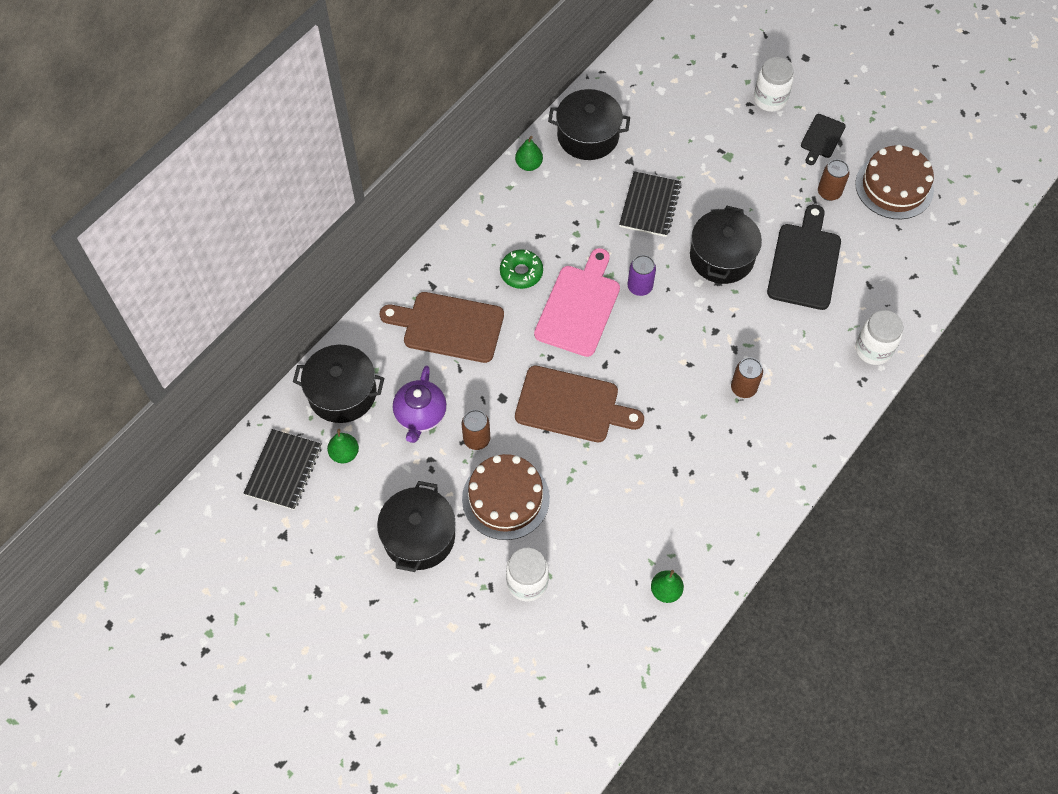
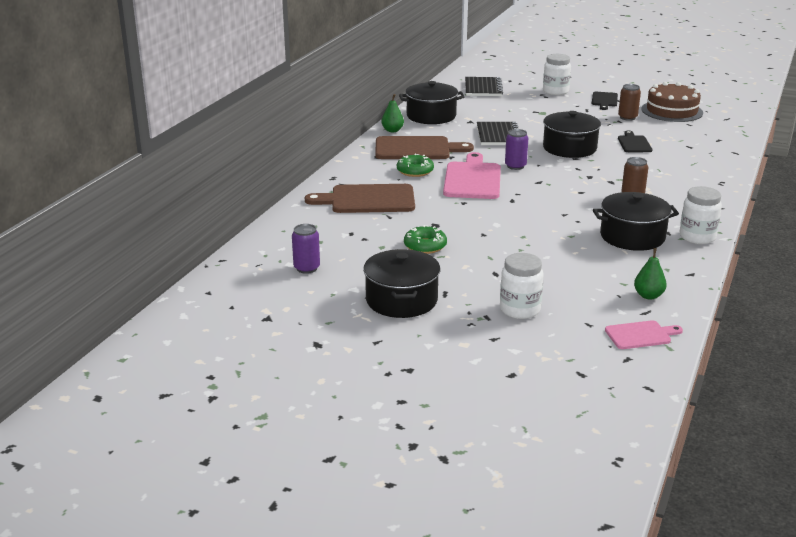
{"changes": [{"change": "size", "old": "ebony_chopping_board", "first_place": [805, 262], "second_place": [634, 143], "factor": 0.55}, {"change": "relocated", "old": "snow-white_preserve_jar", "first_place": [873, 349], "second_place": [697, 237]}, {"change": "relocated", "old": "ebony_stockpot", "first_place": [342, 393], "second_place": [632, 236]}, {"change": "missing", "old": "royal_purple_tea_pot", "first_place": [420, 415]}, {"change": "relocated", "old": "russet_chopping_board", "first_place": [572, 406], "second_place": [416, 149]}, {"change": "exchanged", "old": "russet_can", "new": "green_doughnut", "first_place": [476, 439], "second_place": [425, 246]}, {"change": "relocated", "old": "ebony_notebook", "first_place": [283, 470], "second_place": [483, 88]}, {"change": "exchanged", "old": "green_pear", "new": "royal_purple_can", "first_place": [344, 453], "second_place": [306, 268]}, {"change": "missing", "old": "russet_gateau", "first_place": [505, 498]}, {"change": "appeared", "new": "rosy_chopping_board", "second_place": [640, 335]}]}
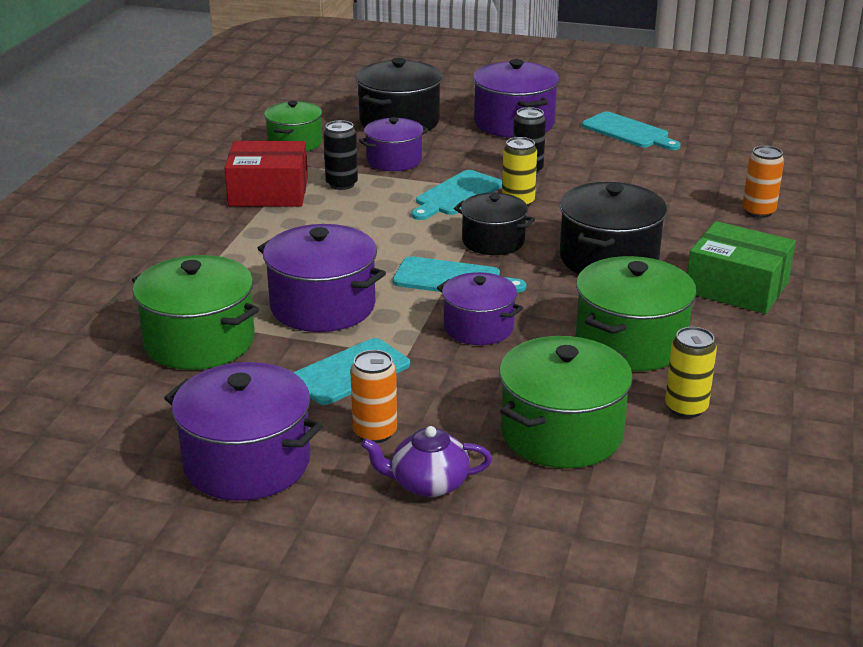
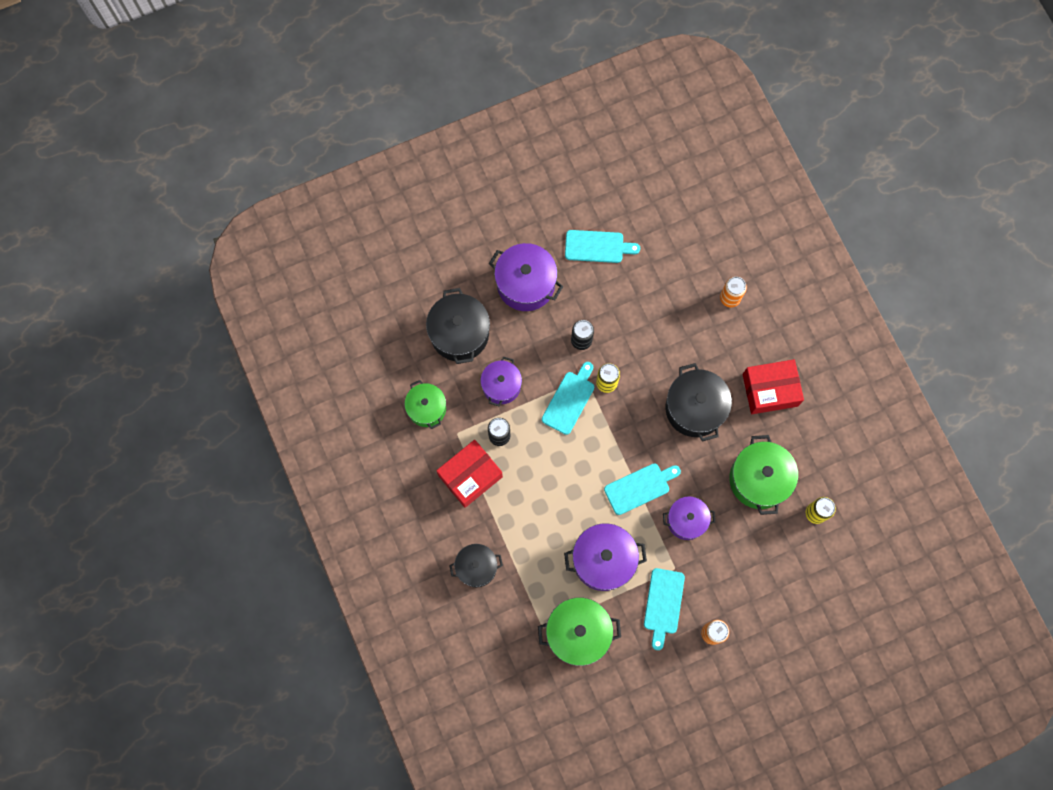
{"changes": [{"change": "spun", "old": "aqua_chopping_board", "first_place": [456, 195], "second_place": [569, 400], "degrees": -150}, {"change": "relocated", "old": "ebony_stockpot", "first_place": [493, 241], "second_place": [476, 567]}, {"change": "colour", "old": "green_parcel", "new": "red_parcel", "first_place": [737, 287], "second_place": [770, 390]}, {"change": "missing", "old": "green_stockpot", "first_place": [561, 433]}, {"change": "missing", "old": "royal_purple_stockpot", "first_place": [247, 463]}, {"change": "missing", "old": "royal_purple_tea_pot", "first_place": [428, 483]}]}
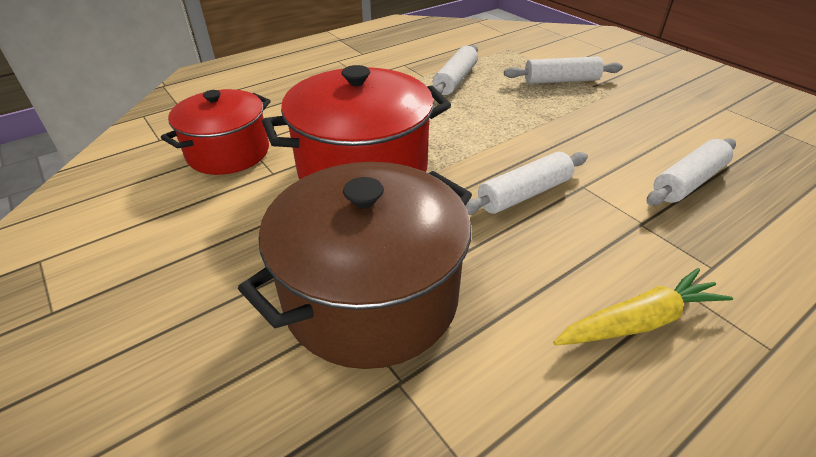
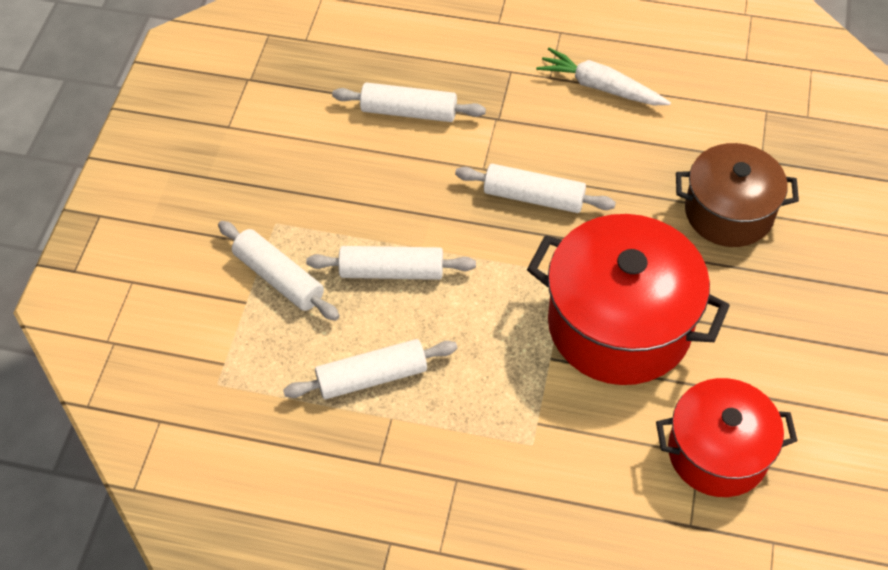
{"changes": [{"change": "size", "old": "russet_stockpot", "first_place": [371, 297], "second_place": [728, 212], "factor": 0.65}, {"change": "colour", "old": "bright_yellow_root_vegetable", "new": "snow-white_root_vegetable", "first_place": [639, 321], "second_place": [600, 87]}, {"change": "appeared", "new": "snow-white_pastry_roller", "second_place": [391, 271]}]}
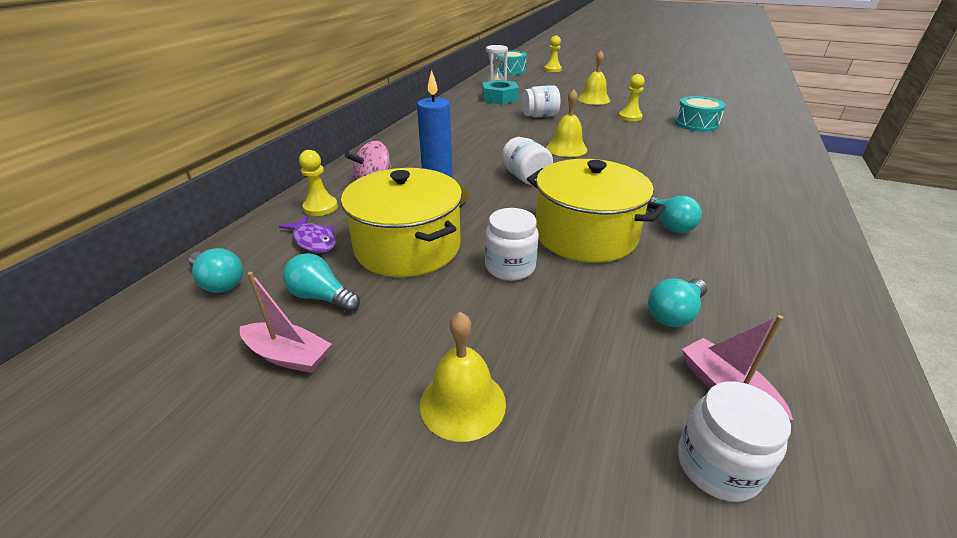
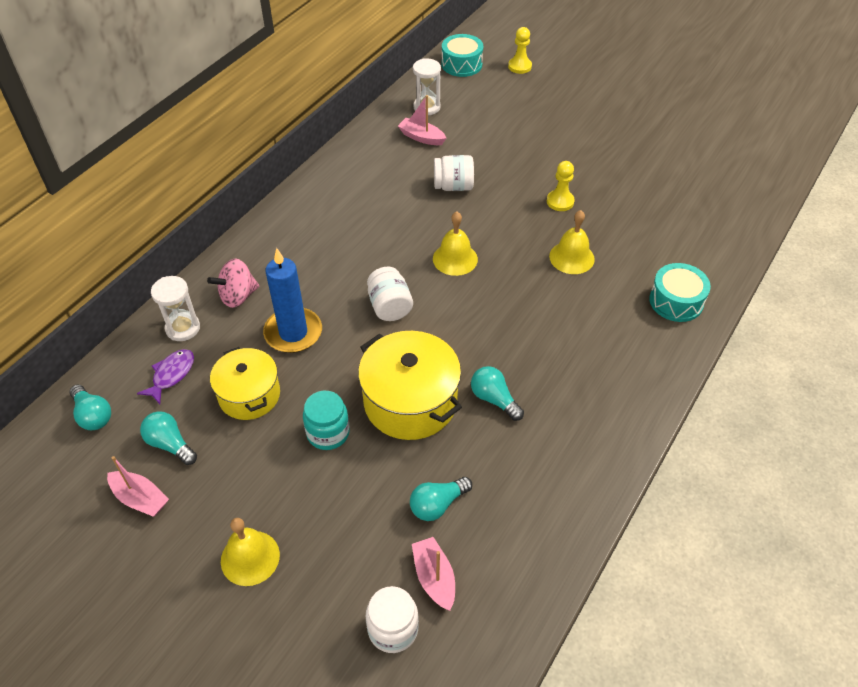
{"changes": [{"change": "relocated", "old": "bright_yellow_hand_bell", "first_place": [593, 99], "second_place": [571, 257]}, {"change": "exchanged", "old": "aqua_nut", "new": "rosy_toy_boat", "first_place": [500, 98], "second_place": [421, 137]}, {"change": "relocated", "old": "aqua_toy_drum", "first_place": [696, 124], "second_place": [676, 301]}, {"change": "exchanged", "old": "bright_yellow_pawn", "new": "snow-white_hourglass", "first_place": [320, 207], "second_place": [183, 328]}, {"change": "size", "old": "bright_yellow_stockpot", "first_place": [407, 247], "second_place": [249, 395], "factor": 0.67}, {"change": "spun", "old": "aqua_bulb", "first_place": [668, 225], "second_place": [494, 399], "degrees": 150}, {"change": "colour", "old": "snow-white_preserve_jar", "new": "aqua_preserve_jar", "first_place": [510, 267], "second_place": [328, 433]}, {"change": "spun", "old": "royal_purple_fish_figure", "first_place": [314, 240], "second_place": [171, 375], "degrees": -120}]}
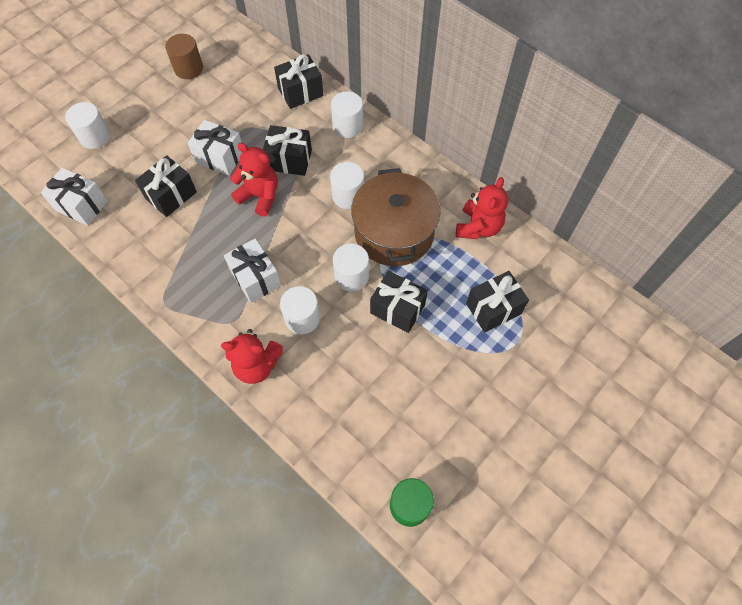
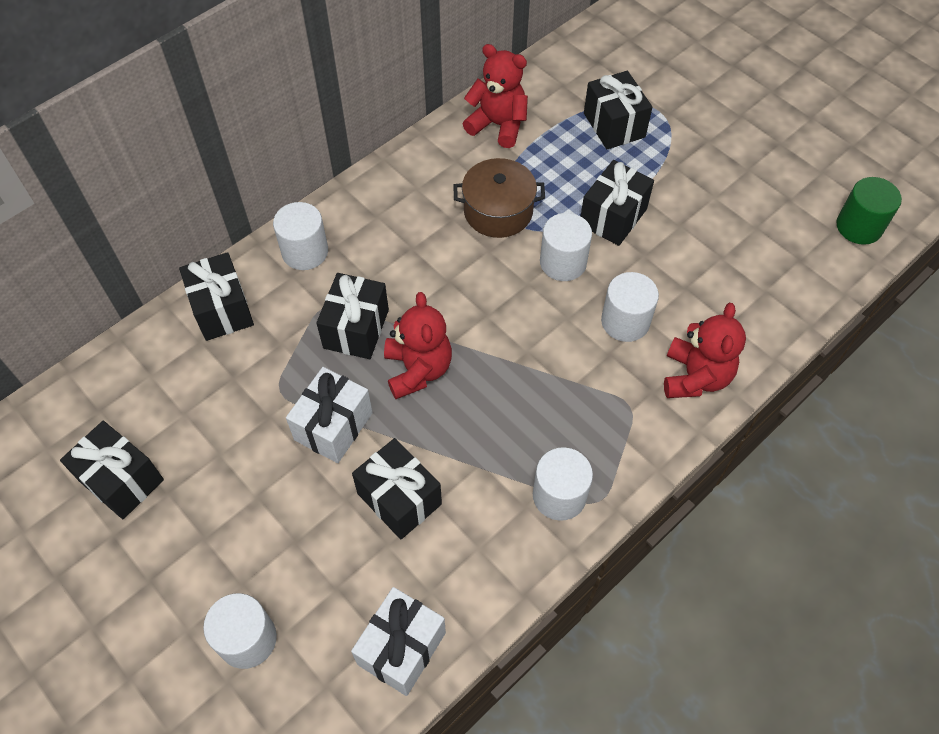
{"changes": [{"change": "exchanged", "old": "russet_cylinder_shape", "new": "ebony_wrapped_gift", "first_place": [188, 68], "second_place": [121, 480]}, {"change": "spun", "old": "red_stuffed_bear", "first_place": [260, 196], "second_place": [418, 370], "degrees": 135}, {"change": "relocated", "old": "snow-white_cylinder_shape", "first_place": [348, 195], "second_place": [559, 495]}, {"change": "size", "old": "russet_stockpot", "first_place": [394, 232], "second_place": [498, 211], "factor": 0.64}, {"change": "missing", "old": "snow-white_wrapped_gift", "first_place": [255, 278]}]}
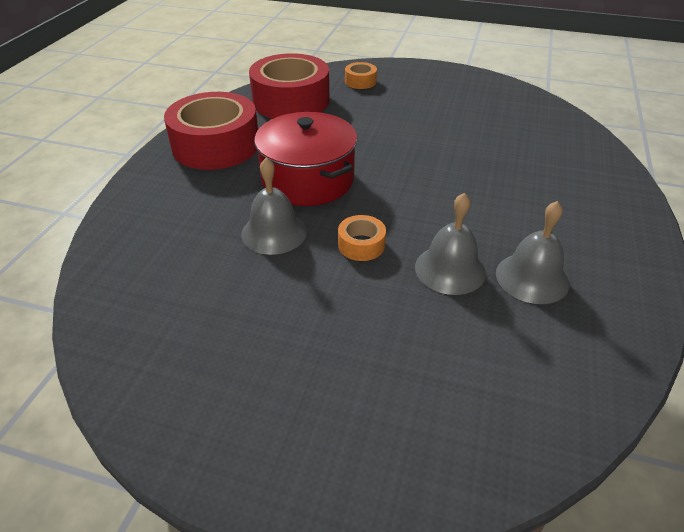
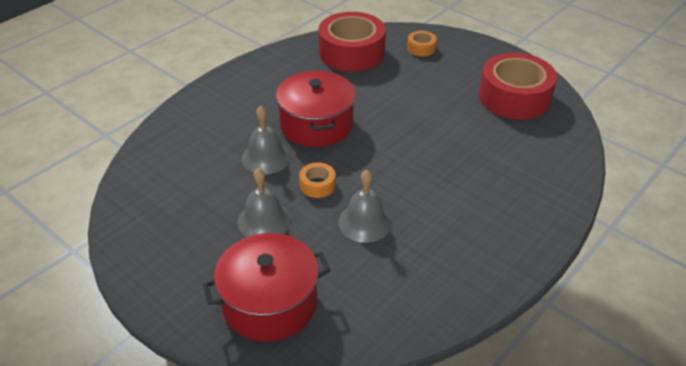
{"changes": [{"change": "relocated", "old": "red_sticky_tape", "first_place": [216, 145], "second_place": [514, 97]}, {"change": "relocated", "old": "ash-grey_hand_bell", "first_place": [532, 278], "second_place": [264, 221]}, {"change": "appeared", "new": "red_stockpot", "second_place": [270, 303]}]}
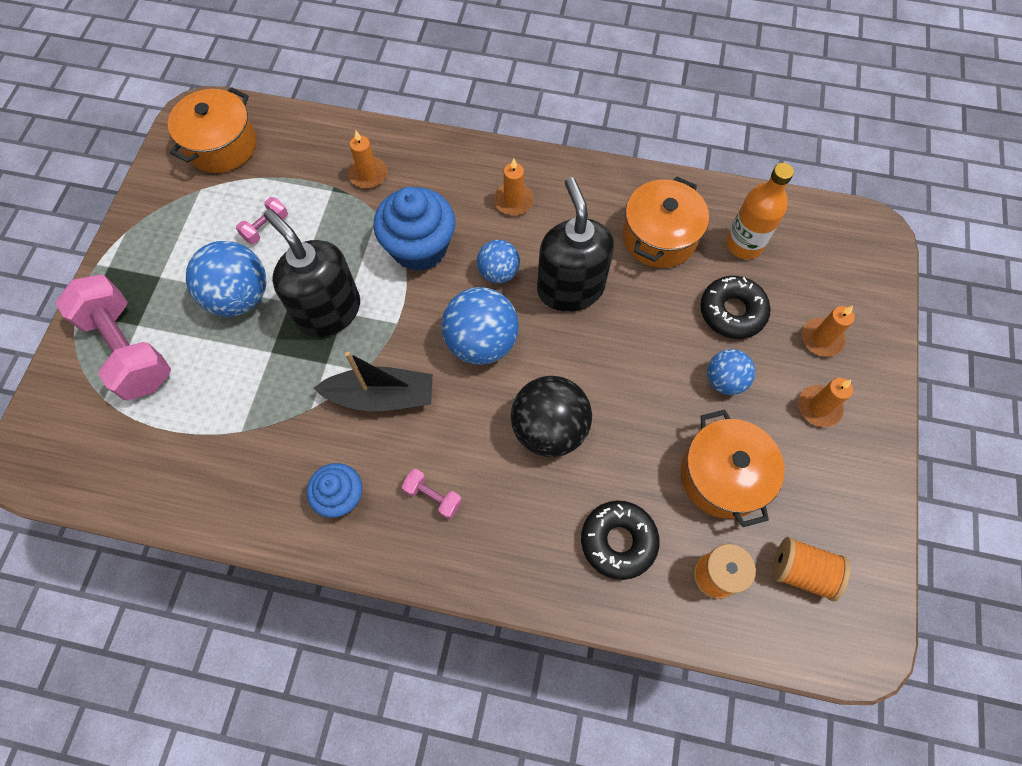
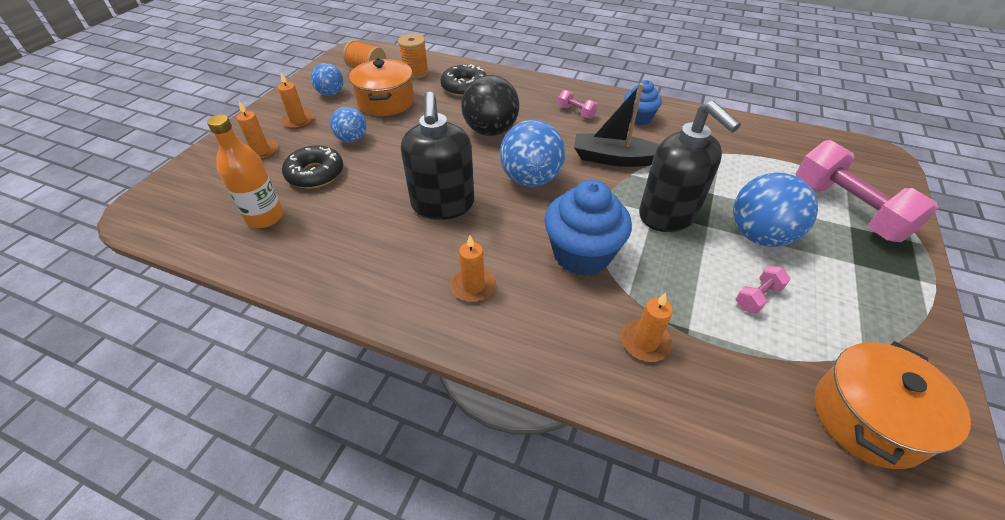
{"changes": [{"change": "missing", "old": "bright_orange_stockpot", "first_place": [659, 237]}, {"change": "relocated", "old": "cobalt_play_ball", "first_place": [498, 272], "second_place": [331, 93]}]}
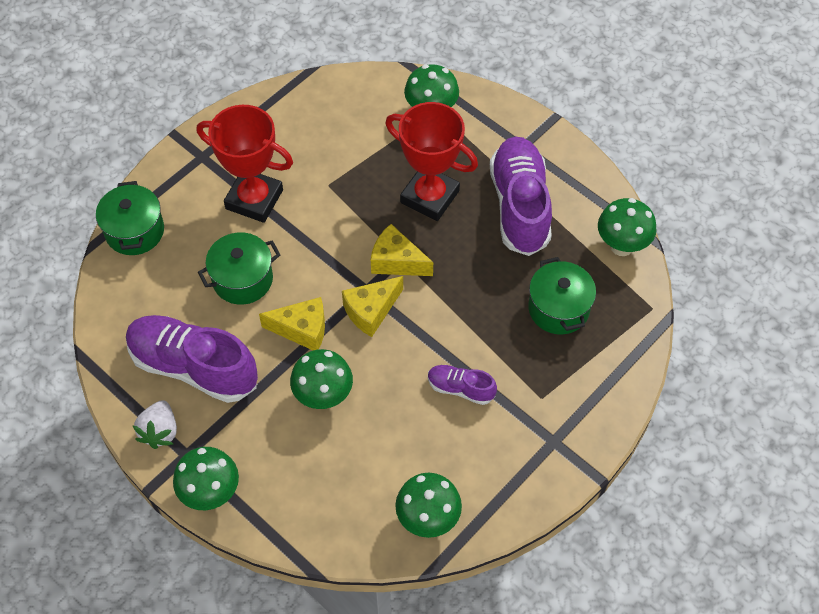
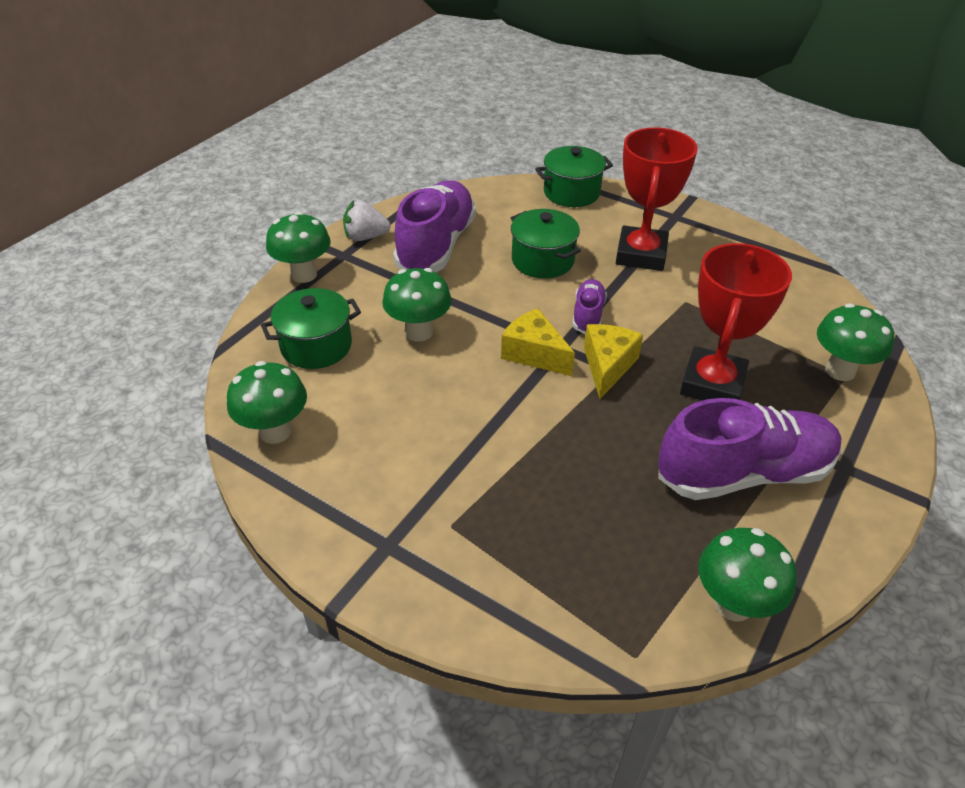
{"changes": [{"change": "relocated", "old": "green_stockpot", "first_place": [558, 308], "second_place": [316, 346]}, {"change": "missing", "old": "bright_yellow_cheese", "first_place": [302, 330]}, {"change": "relocated", "old": "royal_purple_lace-up_shoe", "first_place": [460, 388], "second_place": [588, 315]}]}
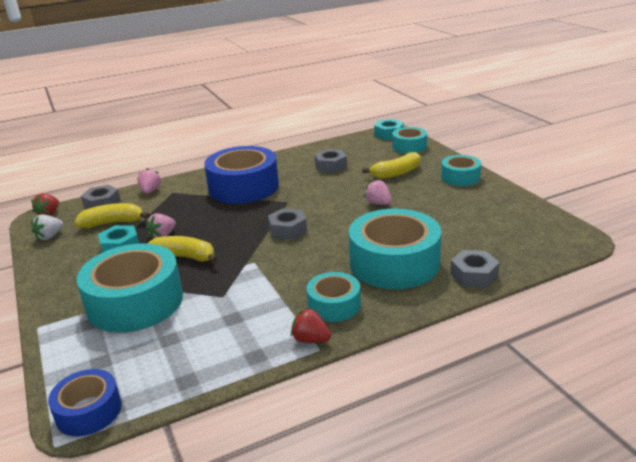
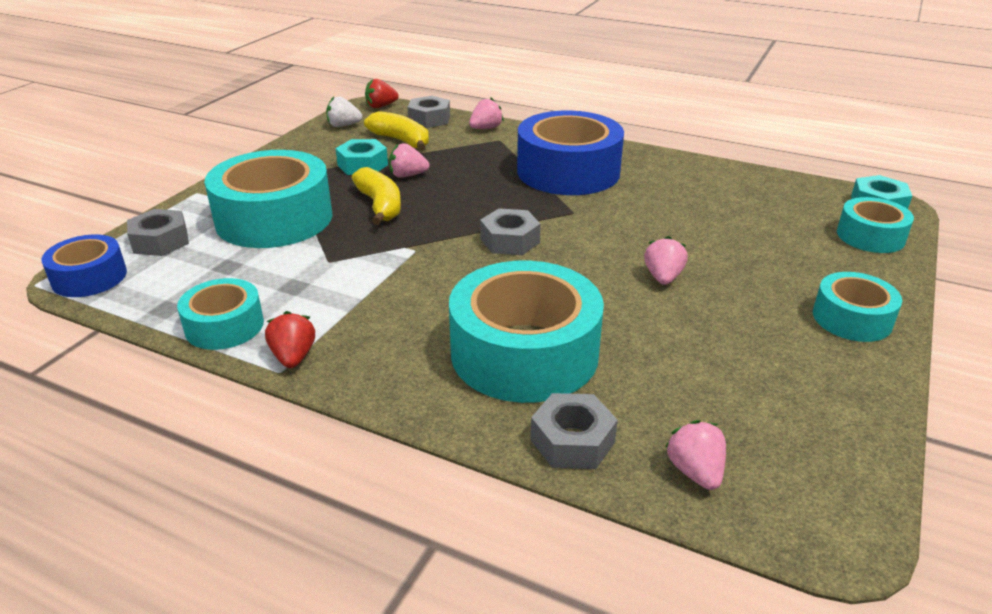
{"changes": [{"change": "relocated", "old": "ash-grey_nut", "first_place": [331, 166], "second_place": [160, 241]}, {"change": "missing", "old": "bright_yellow_banana", "first_place": [396, 173]}, {"change": "relocated", "old": "aqua_sticky_tape", "first_place": [334, 305], "second_place": [224, 326]}, {"change": "appeared", "new": "rosy_strawberry", "second_place": [695, 472]}]}
